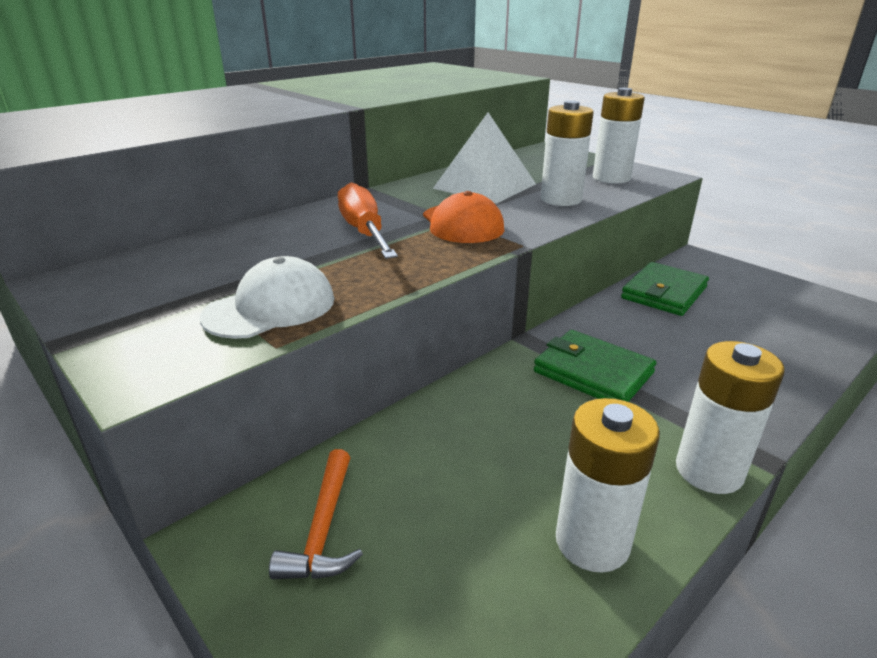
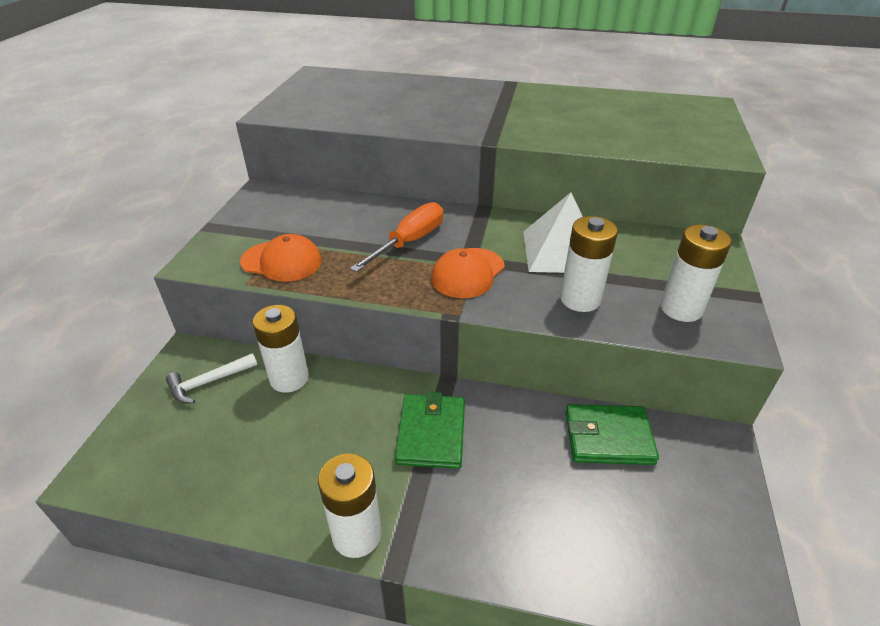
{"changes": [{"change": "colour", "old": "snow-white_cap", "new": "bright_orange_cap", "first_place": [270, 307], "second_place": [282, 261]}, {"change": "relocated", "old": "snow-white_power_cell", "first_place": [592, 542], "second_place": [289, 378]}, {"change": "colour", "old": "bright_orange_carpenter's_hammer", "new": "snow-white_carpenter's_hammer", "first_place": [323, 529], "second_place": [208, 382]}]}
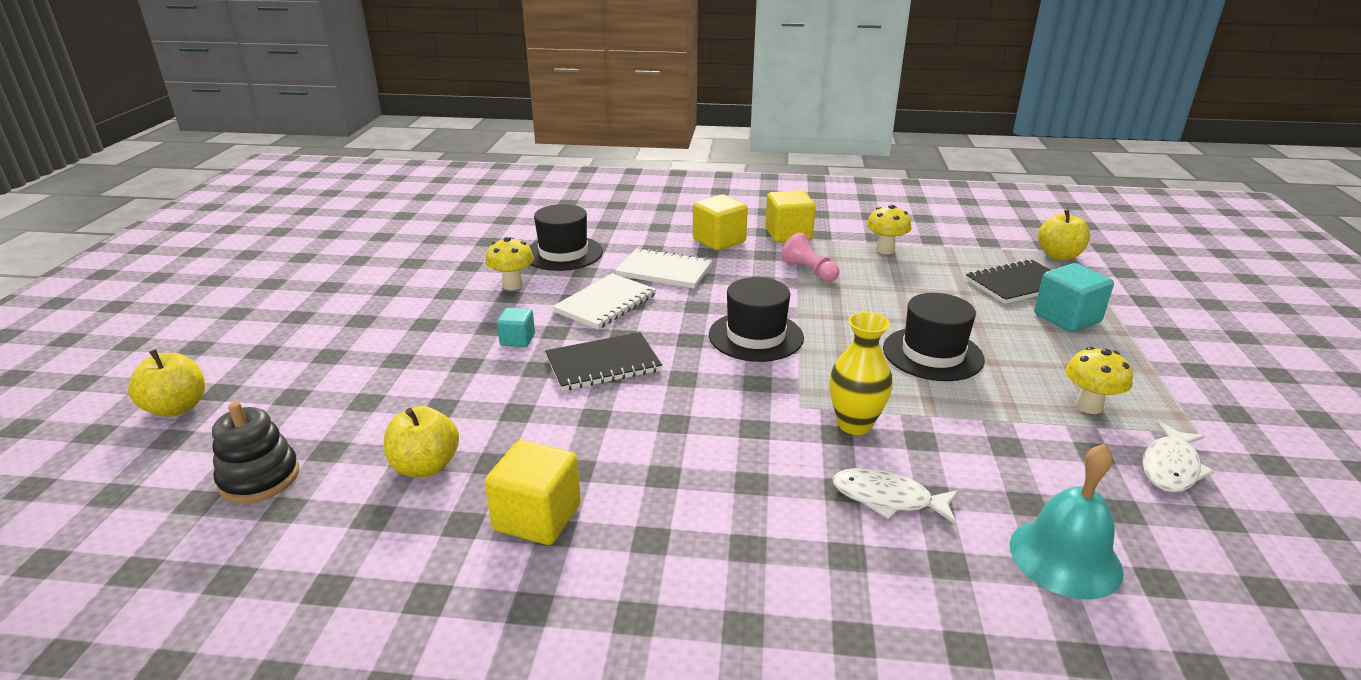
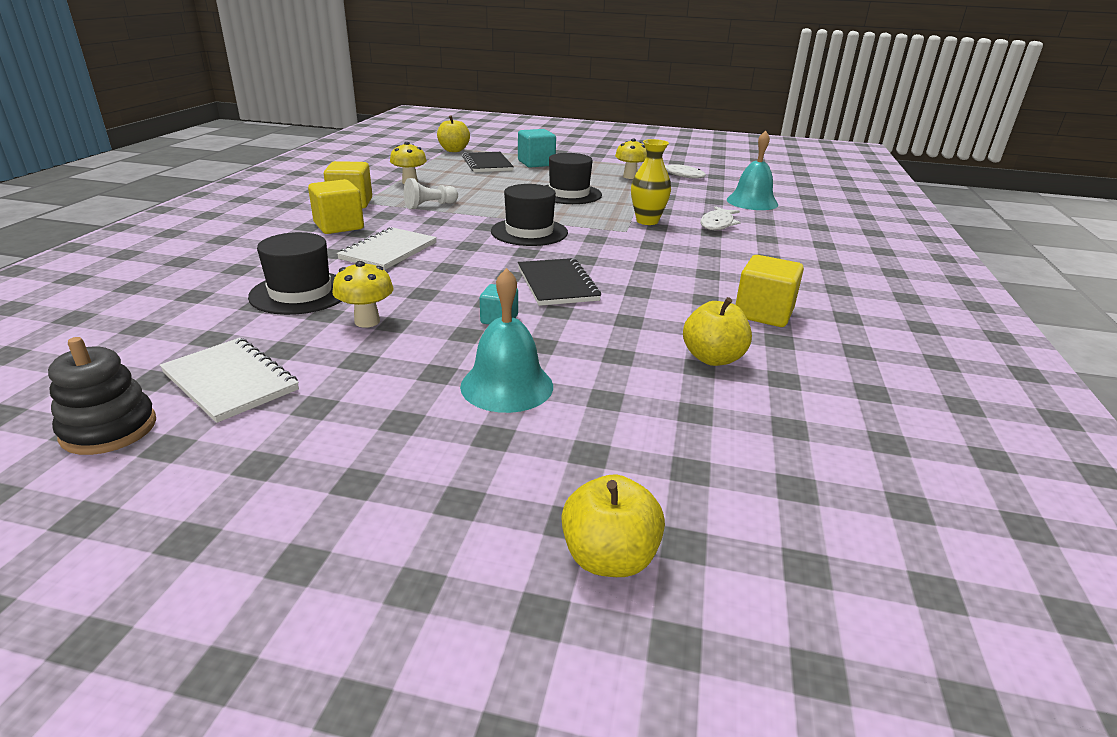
{"changes": [{"change": "colour", "old": "rosy_pawn", "new": "snow-white_pawn", "first_place": [809, 271], "second_place": [430, 206]}, {"change": "relocated", "old": "snow-white_notebook", "first_place": [605, 303], "second_place": [230, 381]}, {"change": "relocated", "old": "ebony_stacking_toy", "first_place": [259, 478], "second_place": [109, 429]}, {"change": "appeared", "new": "aqua_hand_bell", "second_place": [507, 386]}]}
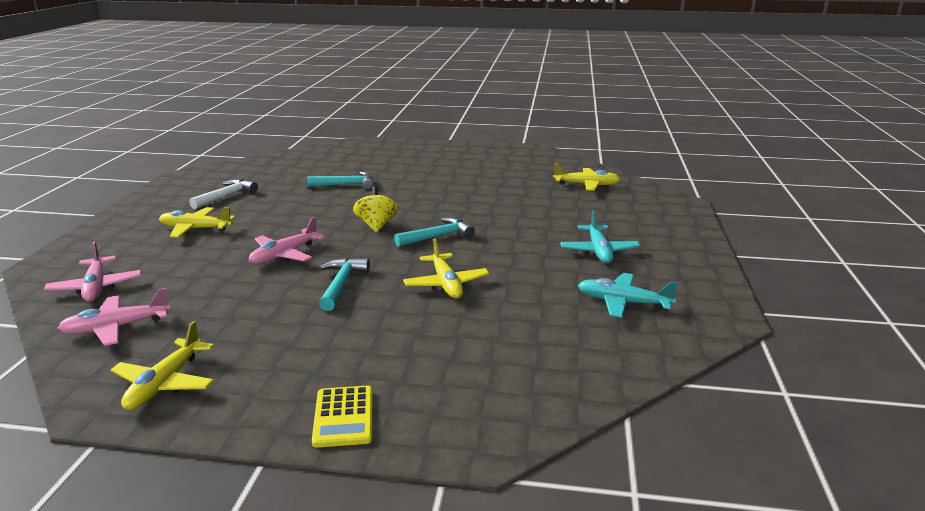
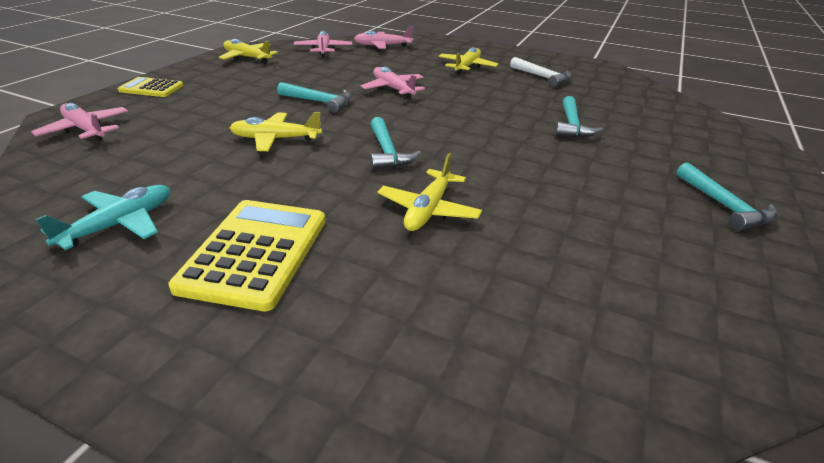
{"changes": [{"change": "relocated", "old": "bright_yellow_toy_plane", "first_place": [587, 185], "second_place": [428, 210]}, {"change": "missing", "old": "bright_yellow_spinning_top", "first_place": [376, 225]}, {"change": "exchanged", "old": "aqua_toy_plane", "new": "bright_yellow_adding_machine", "first_place": [599, 251], "second_place": [255, 252]}, {"change": "appeared", "new": "rosy_toy_plane", "second_place": [85, 130]}, {"change": "appeared", "new": "aqua_carpenter's_hammer", "second_place": [724, 206]}]}
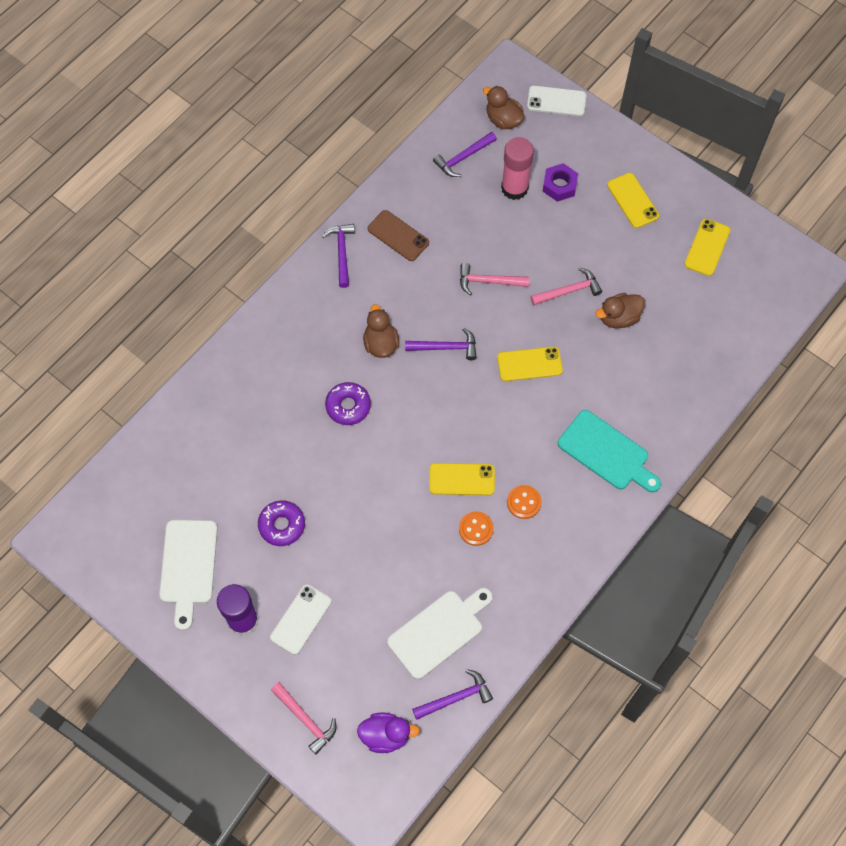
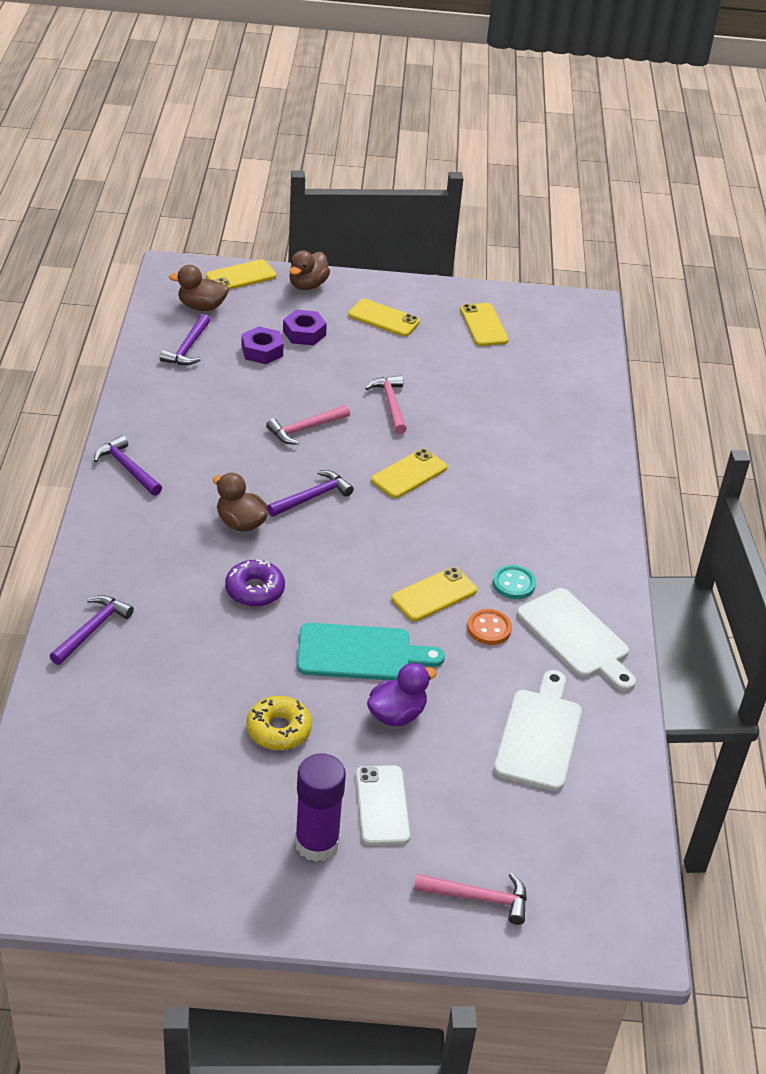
{"changes": [{"change": "colour", "old": "snow-white_smartphone", "new": "bright_yellow_smartphone", "first_place": [556, 101], "second_place": [241, 276]}, {"change": "exchanged", "old": "rosy_glue", "new": "royal_purple_nut", "first_place": [514, 188], "second_place": [262, 351]}, {"change": "missing", "old": "russet_smartphone", "first_place": [398, 236]}, {"change": "spun", "old": "rosy_carpenter's_hammer", "first_place": [569, 291], "second_place": [390, 404], "degrees": -45}, {"change": "relocated", "old": "russet_duck", "first_place": [619, 318], "second_place": [307, 285]}, {"change": "relocated", "old": "aqua_chopping_board", "first_place": [607, 452], "second_place": [360, 653]}, {"change": "colour", "old": "bright_orange_shirt_button", "new": "aqua_shirt_button", "first_place": [524, 502], "second_place": [513, 584]}, {"change": "colour", "old": "royal_purple_doughnut", "new": "bright_yellow_doughnut", "first_place": [282, 525], "second_place": [279, 730]}, {"change": "relocated", "old": "snow-white_chopping_board", "first_place": [188, 566], "second_place": [576, 637]}, {"change": "relocated", "old": "royal_purple_carpenter's_hammer", "first_place": [456, 697], "second_place": [92, 629]}, {"change": "relocated", "old": "royal_purple_duck", "first_place": [386, 735], "second_place": [397, 714]}]}
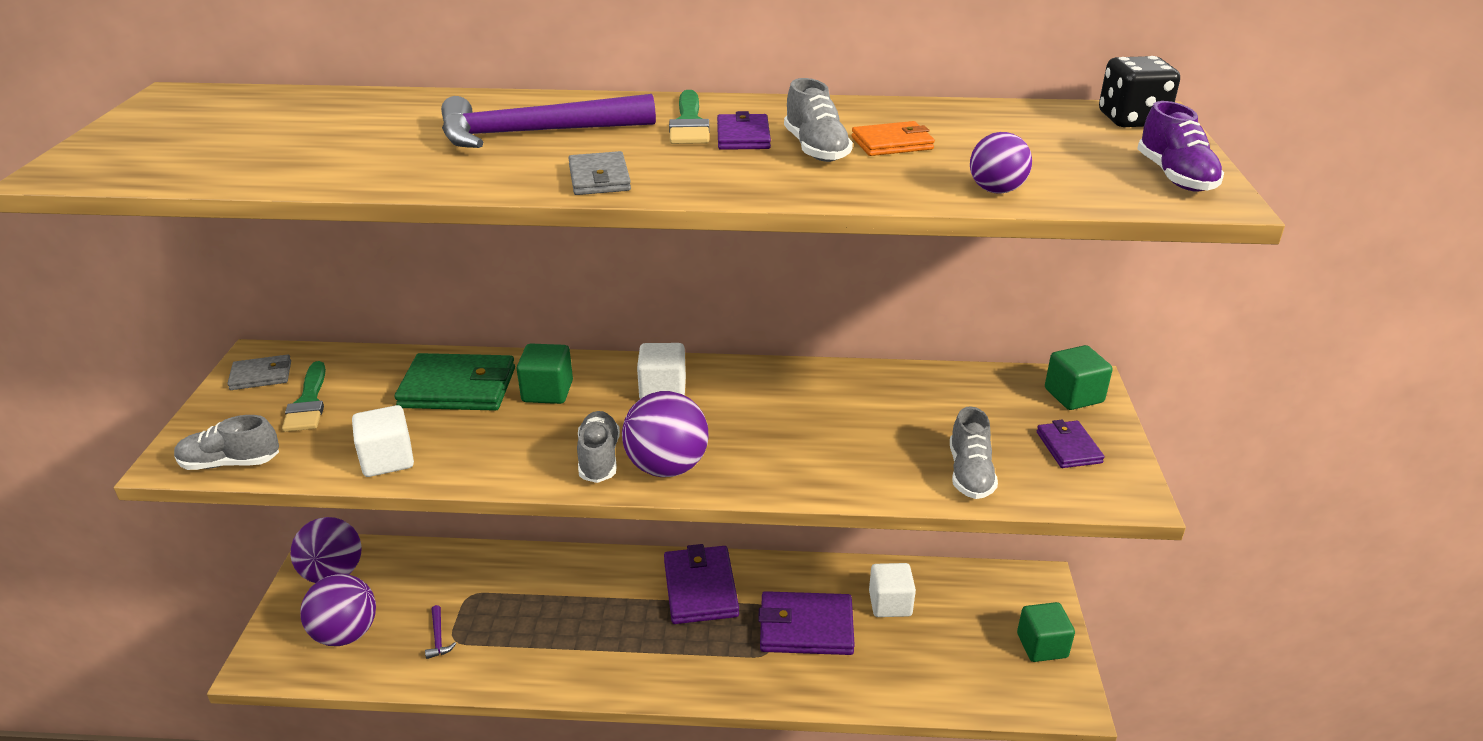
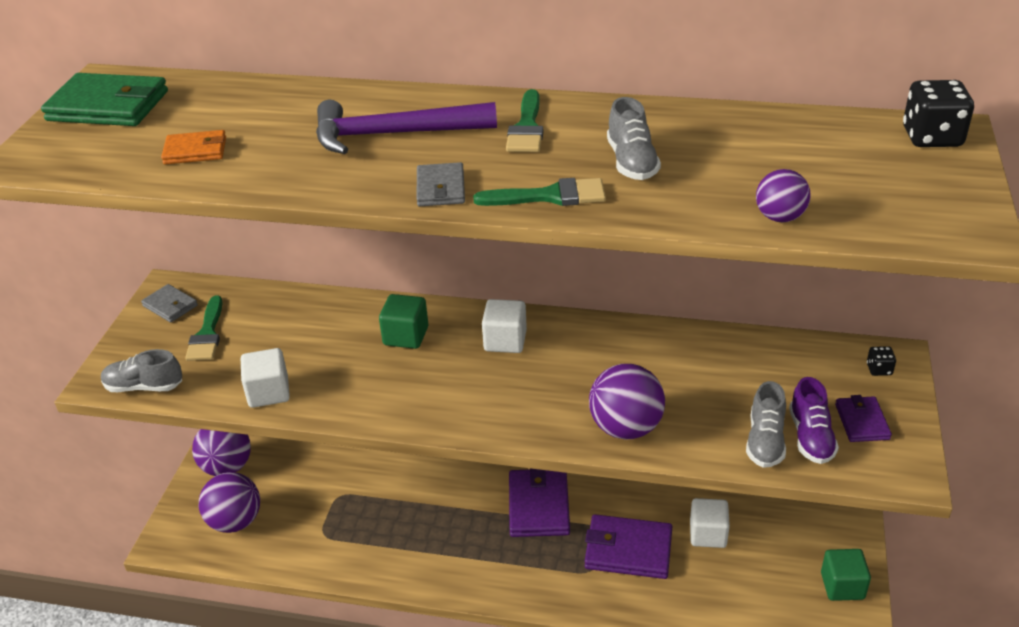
{"changes": [{"change": "relocated", "old": "royal_purple_lace-up_shoe", "first_place": [1175, 177], "second_place": [810, 437]}, {"change": "missing", "old": "royal_purple_card_wallet", "first_place": [743, 136]}, {"change": "relocated", "old": "bright_orange_card_wallet", "first_place": [892, 143], "second_place": [195, 151]}, {"change": "exchanged", "old": "green_solid_cube", "new": "ebony_dice", "first_place": [1073, 395], "second_place": [879, 369]}, {"change": "relocated", "old": "green_card_wallet", "first_place": [458, 388], "second_place": [108, 106]}, {"change": "spun", "old": "ash-grey_card_wallet", "first_place": [261, 375], "second_place": [170, 306], "degrees": 45}, {"change": "relocated", "old": "royal_purple_play_ball", "first_place": [667, 467], "second_place": [626, 428]}, {"change": "missing", "old": "ash-grey_lace-up_shoe", "first_place": [599, 458]}, {"change": "missing", "old": "royal_purple_carpenter's_hammer", "first_place": [438, 637]}, {"change": "appeared", "new": "green_paint_brush", "second_place": [550, 196]}]}
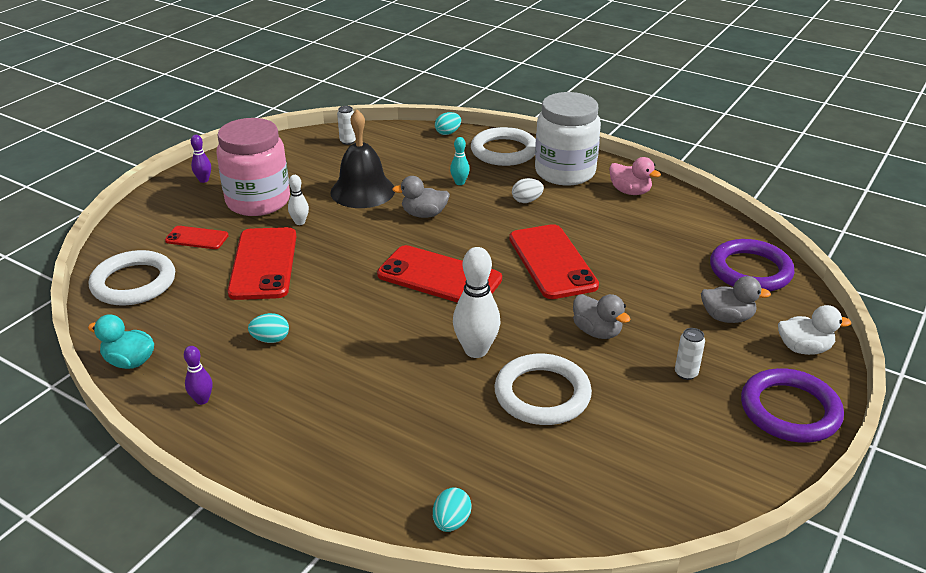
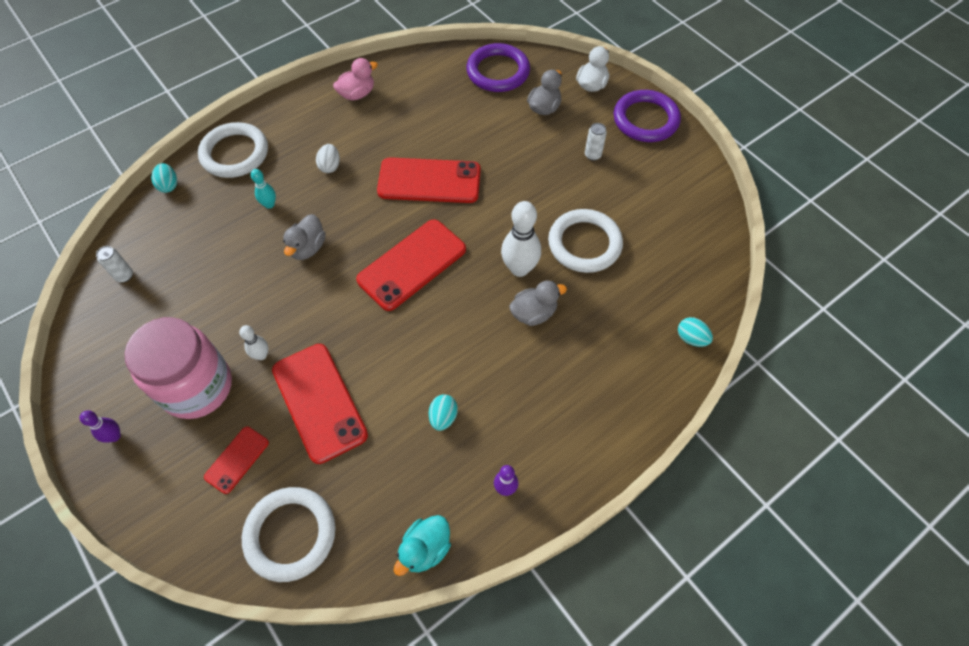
{"changes": [{"change": "missing", "old": "snow-white_preserve_jar", "first_place": [565, 172]}, {"change": "missing", "old": "ebony_hand_bell", "first_place": [362, 191]}, {"change": "spun", "old": "red_smartphone", "first_place": [263, 264], "second_place": [319, 402], "degrees": 45}, {"change": "relocated", "old": "ash-grey_duck", "first_place": [597, 331], "second_place": [534, 313]}]}
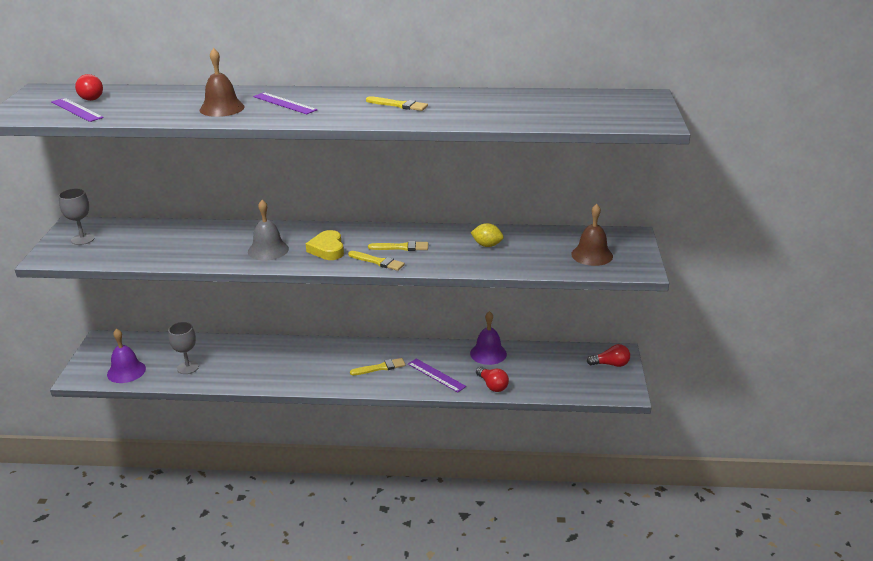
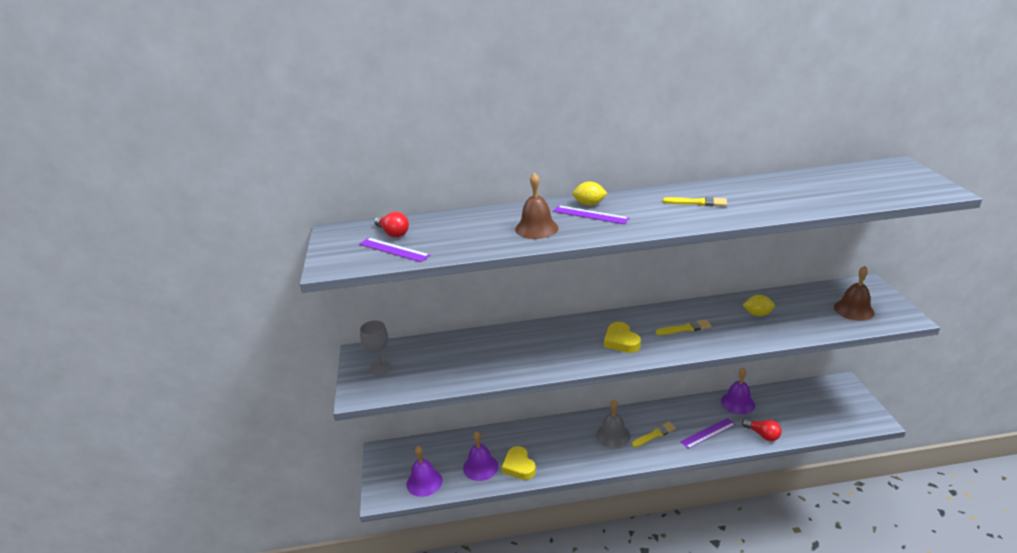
{"changes": [{"change": "relocated", "old": "ash-grey_hand_bell", "first_place": [268, 250], "second_place": [613, 435]}, {"change": "missing", "old": "bright_yellow_paint_brush", "first_place": [378, 262]}, {"change": "exchanged", "old": "ash-grey_goblet", "new": "royal_purple_hand_bell", "first_place": [188, 367], "second_place": [480, 467]}, {"change": "missing", "old": "red_bulb", "first_place": [610, 364]}, {"change": "spun", "old": "royal_purple_ruler", "first_place": [436, 375], "second_place": [708, 433], "degrees": -60}, {"change": "appeared", "new": "bright_yellow_toy_lemon", "second_place": [589, 204]}, {"change": "appeared", "new": "bright_yellow_heart", "second_place": [519, 466]}]}
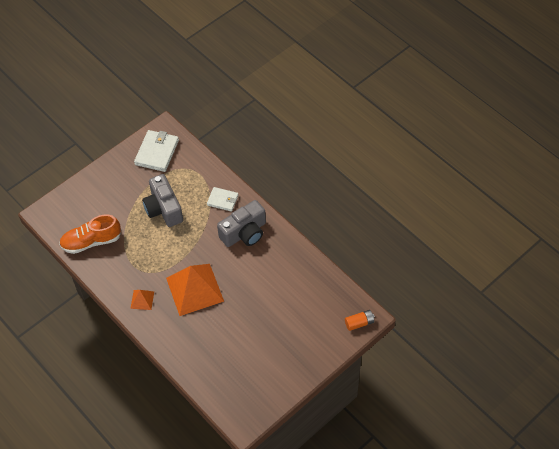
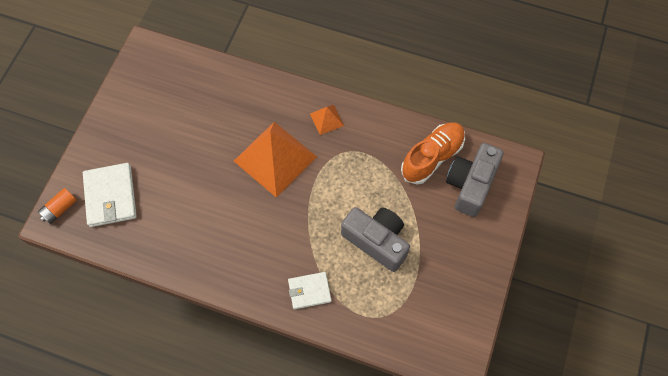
{"changes": [{"change": "relocated", "old": "snow-white_card_wallet", "first_place": [157, 152], "second_place": [111, 196]}, {"change": "relocated", "old": "ash-grey_photo_camera", "first_place": [244, 233], "second_place": [470, 185]}]}
